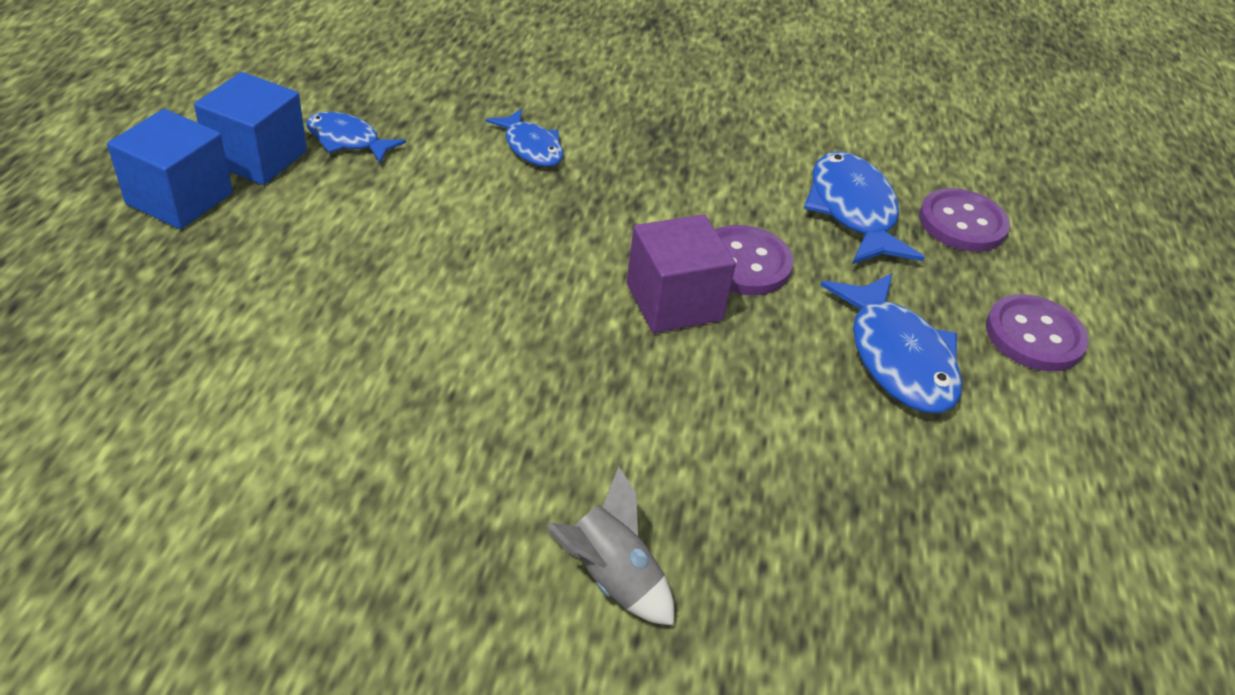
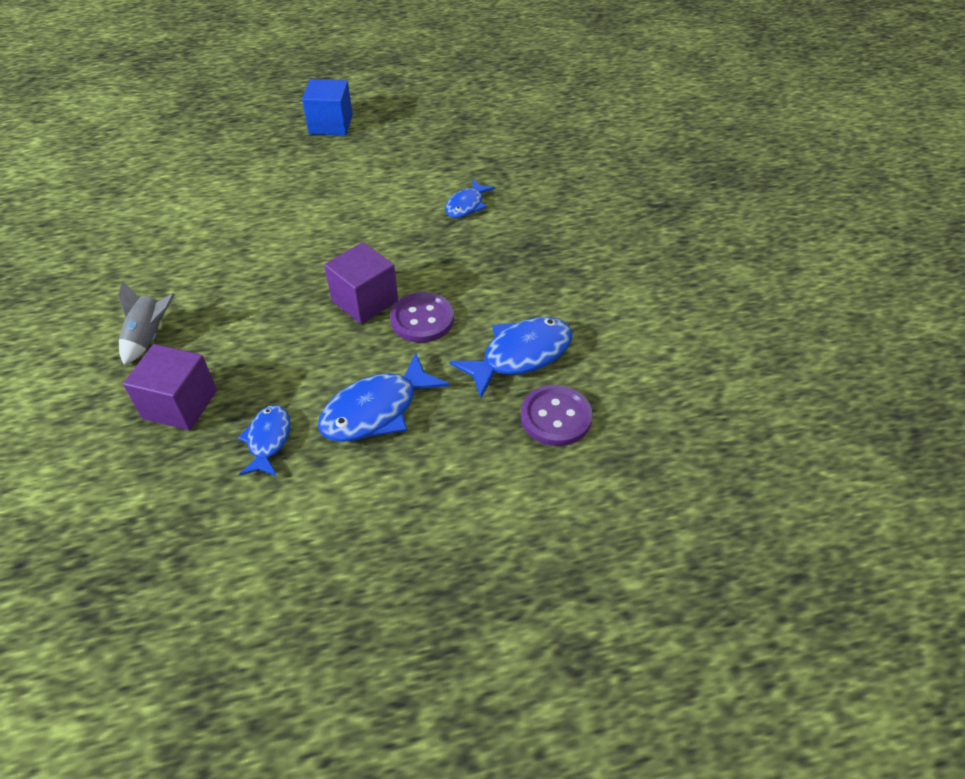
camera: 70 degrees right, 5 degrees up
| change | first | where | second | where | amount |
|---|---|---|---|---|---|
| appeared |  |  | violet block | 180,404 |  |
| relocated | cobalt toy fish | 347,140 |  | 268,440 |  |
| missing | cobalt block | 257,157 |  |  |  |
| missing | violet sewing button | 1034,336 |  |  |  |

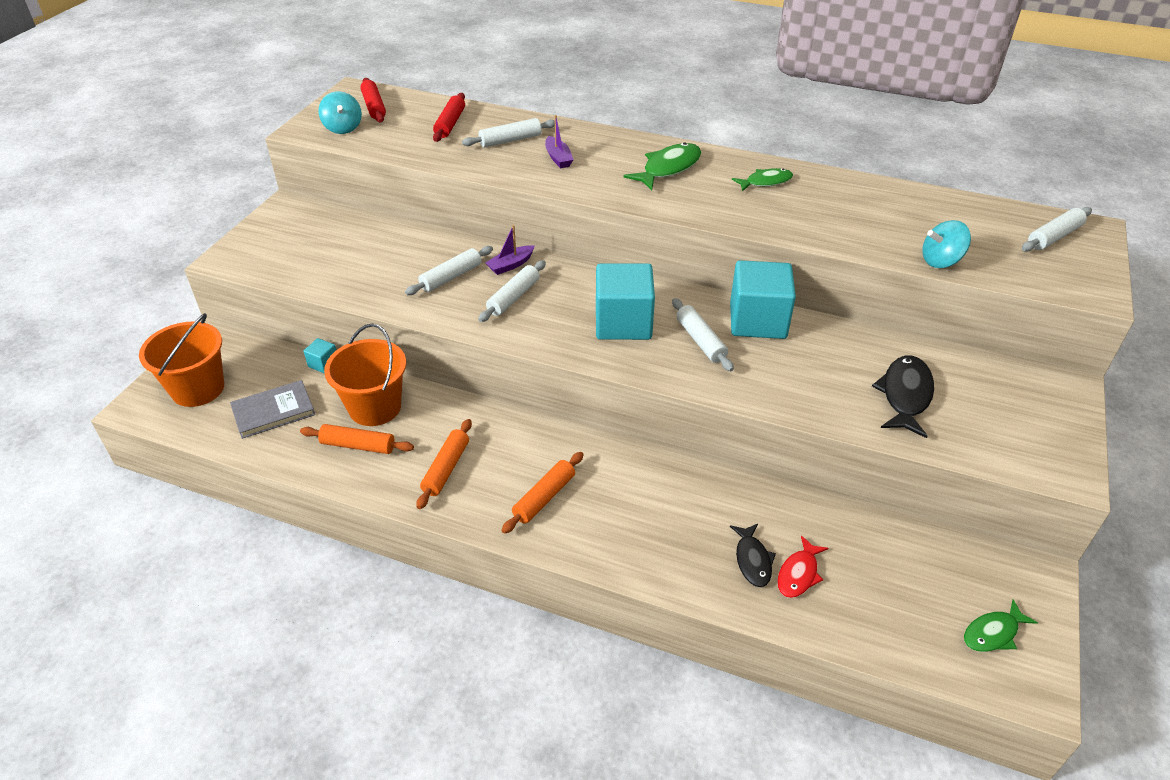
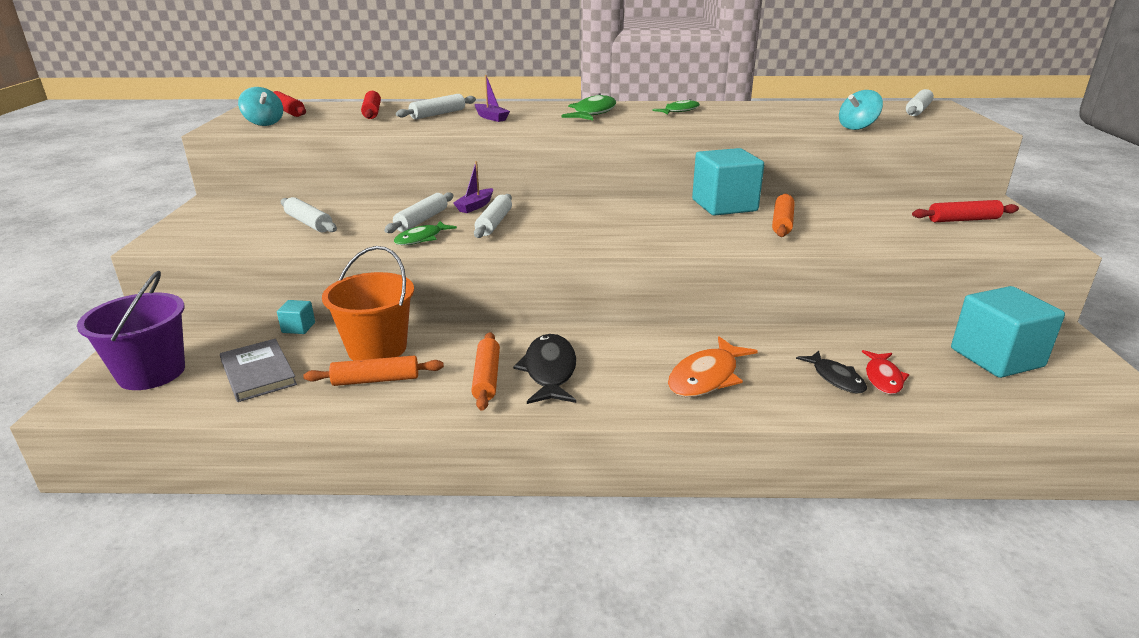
camera: 20 degrees left, 15 degrees down
| change | first | where | second | where | amount |
|---|---|---|---|---|---|
| colour | orange sand bucket | 198,389 | violet sand bucket | 151,373 |  |
| spun | grey book | 273,411 |  | 258,373 | 75 degrees counterclockwise |
| relocated | white rolling pin | 701,340 |  | 309,223 |  |
| relocated | green toy fish | 993,633 |  | 421,239 |  |
| relocated | jet-black toy fish | 905,395 |  | 549,371 |  |
| appeared |  |  | orange toy fish | 706,377 |  |
| relocated | orange rolling pin | 544,497 |  | 782,223 |  |
| appeared |  |  | red rolling pin | 963,220 |  |
| relocated | teal block | 623,323 |  | 996,357 |  |

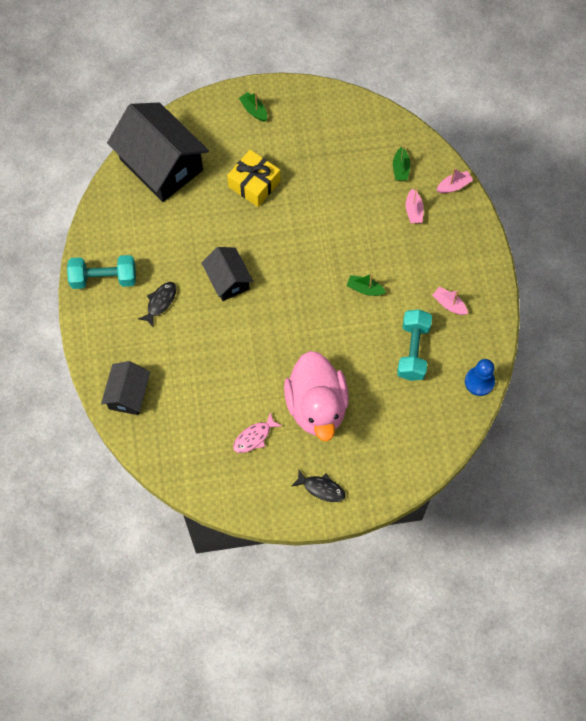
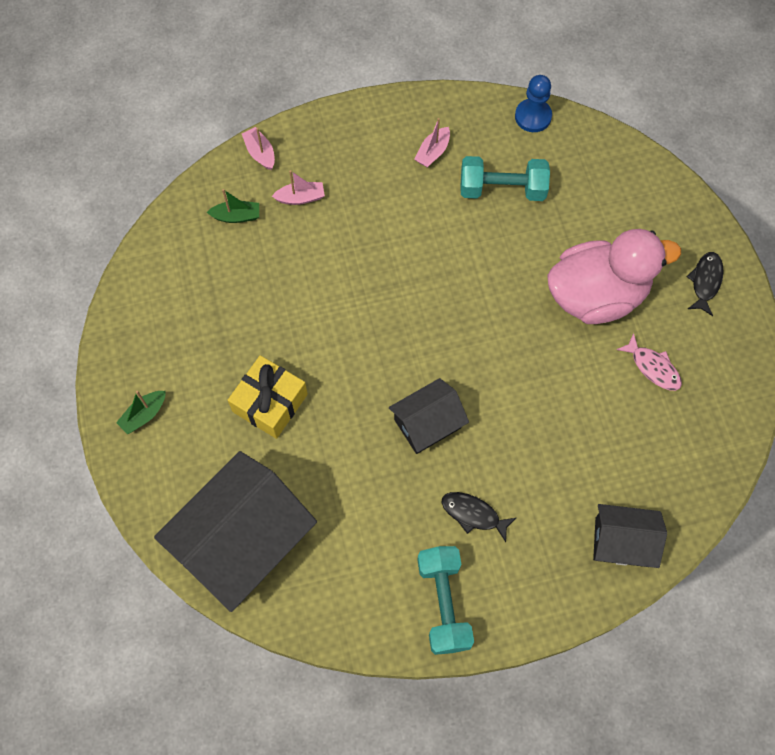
camera: 95 degrees left, 0 degrees up
| change | first | where | second | where | amount |
|---|---|---|---|---|---|
| missing | green boat | 365,289 |  |  |  |

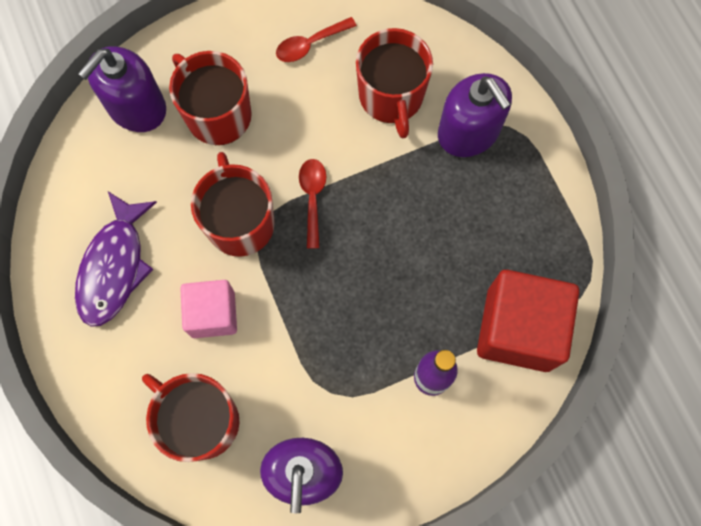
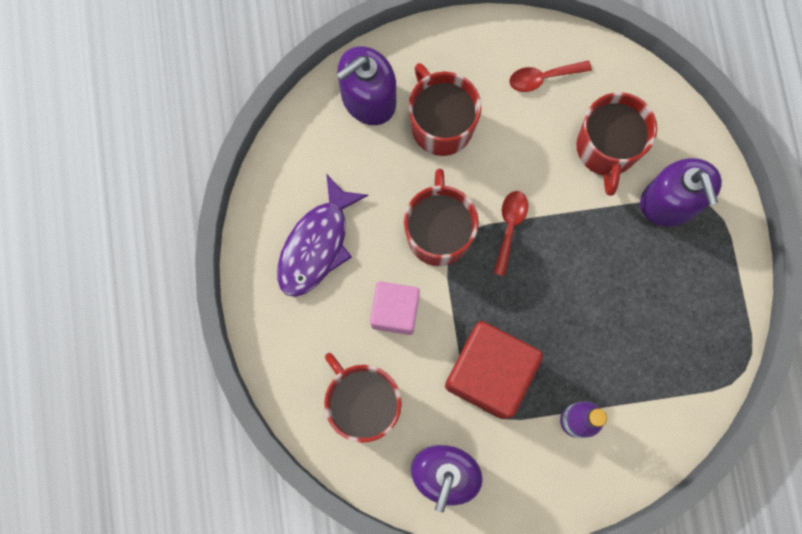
camera: 15 degrees right, 5 degrees up
| change | first | where | second | where | amount |
|---|---|---|---|---|---|
| relocated | red block | 518,329 |  | 489,373 |  |

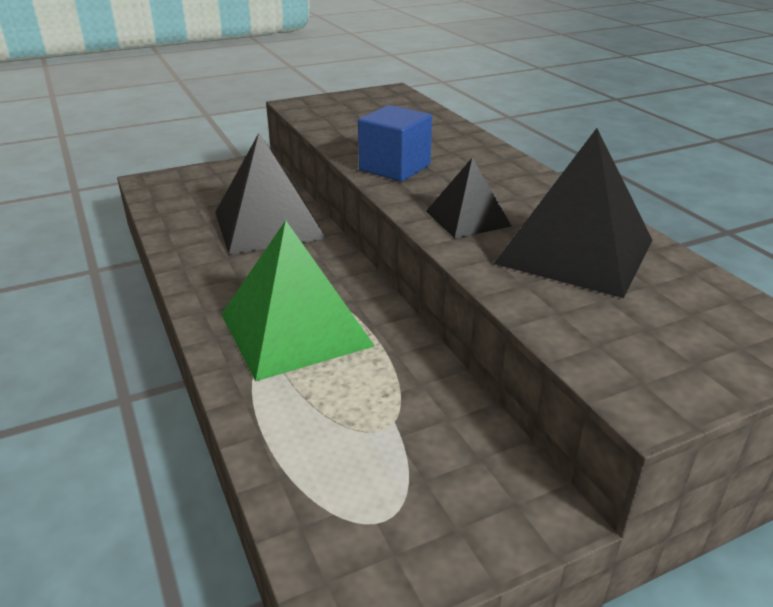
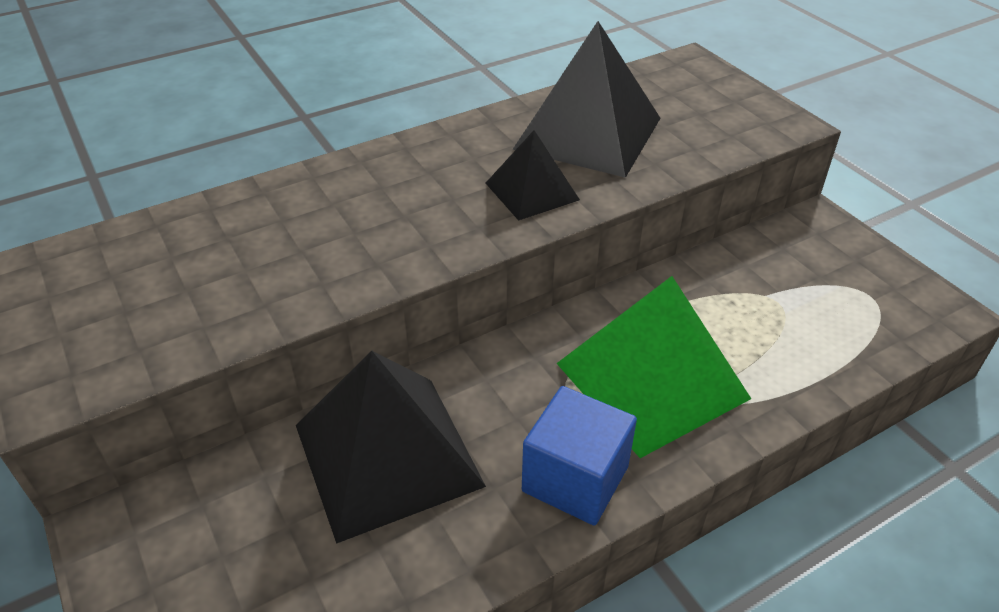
camera: 95 degrees left, 10 degrees up
| change | first | where | second | where | amount |
|---|---|---|---|---|---|
| relocated | cobalt block | 395,167 |  | 575,479 |  |

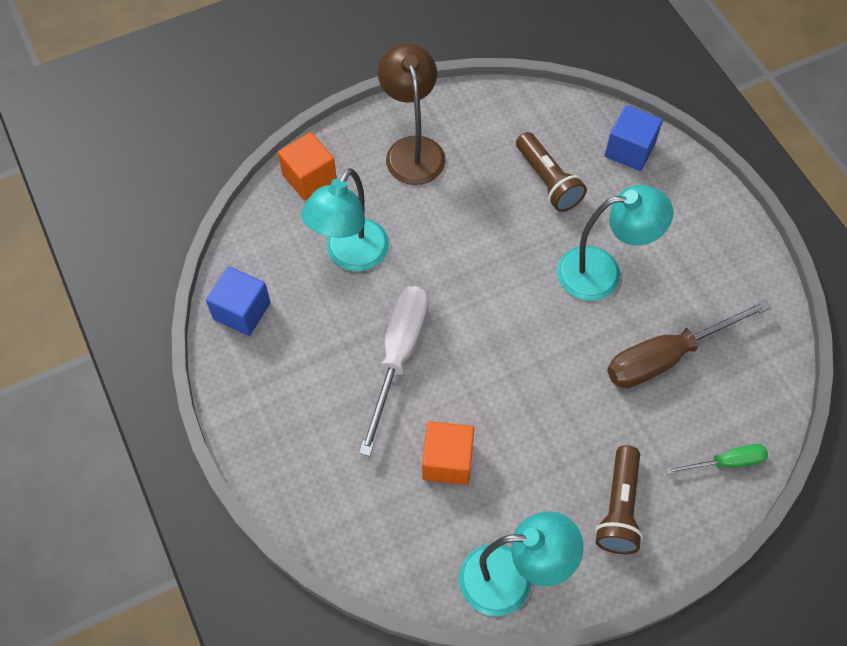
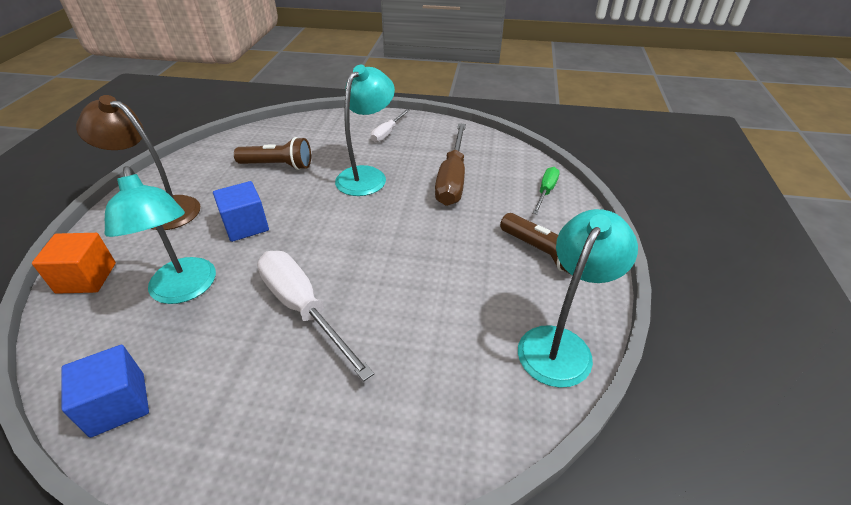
camera: 55 degrees left, 20 degrees down
| change | first | where | second | where | amount |
|---|---|---|---|---|---|
| relocated | cobalt block | 629,150 |  | 246,226 |  |
| appeared |  |  | white hand screwdriver | 387,133 |  |
| missing | orange block | 447,461 |  |  |  |

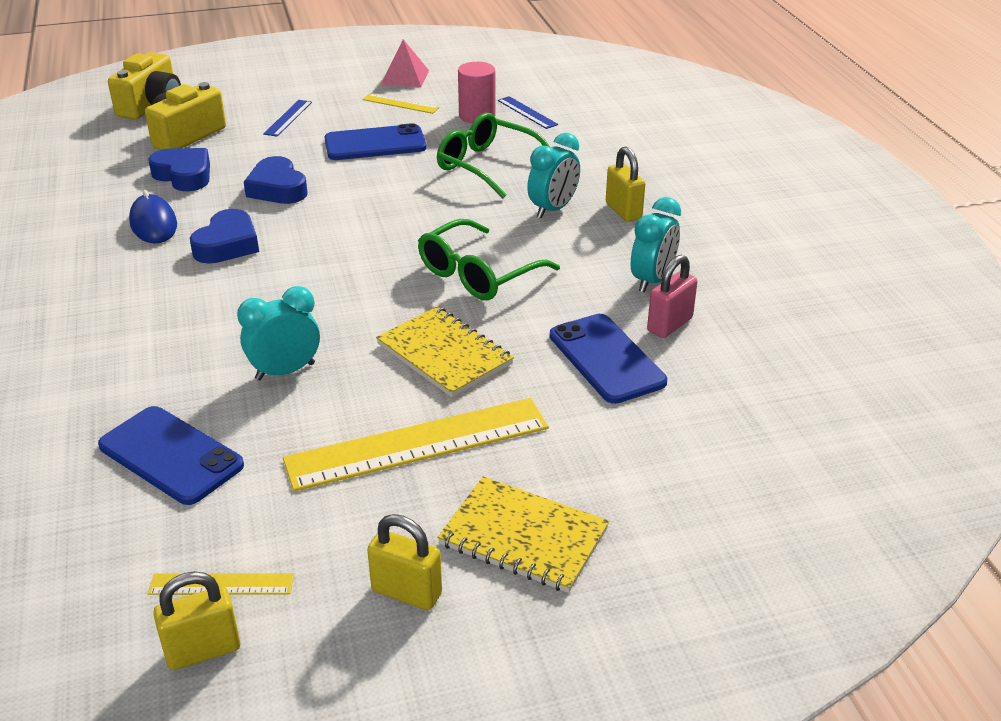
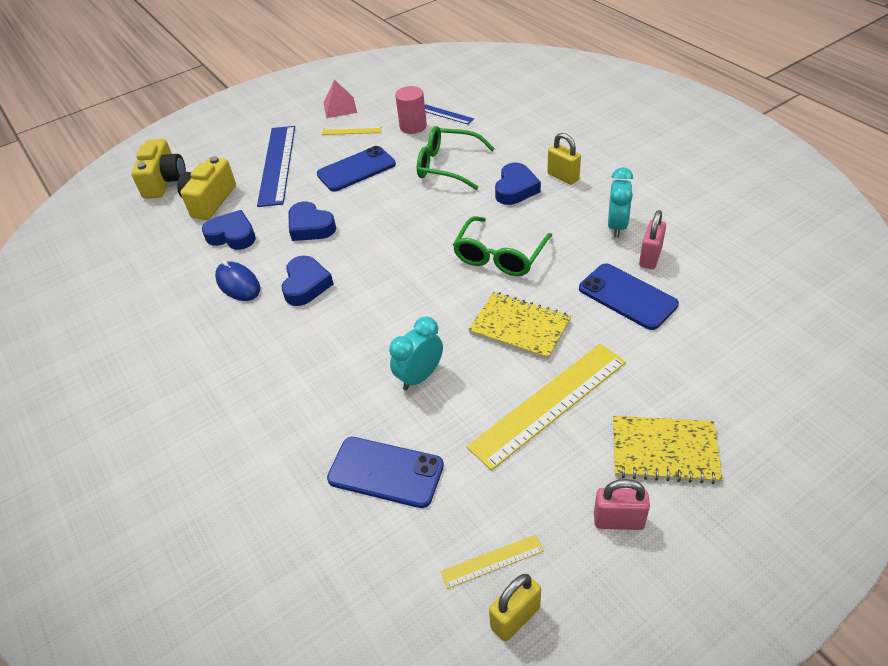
camera: 15 degrees left, 10 degrees up
| change | first | where | second | where | amount |
|---|---|---|---|---|---|
| size | cobalt straightedge | 288,118 |  | 277,164 | x2.13 |
| exchanged | teal clock | 553,209 | cobalt love heart | 515,189 |  |
| colour | bright yellow lock | 406,592 | rose-pink lock | 618,520 |  |

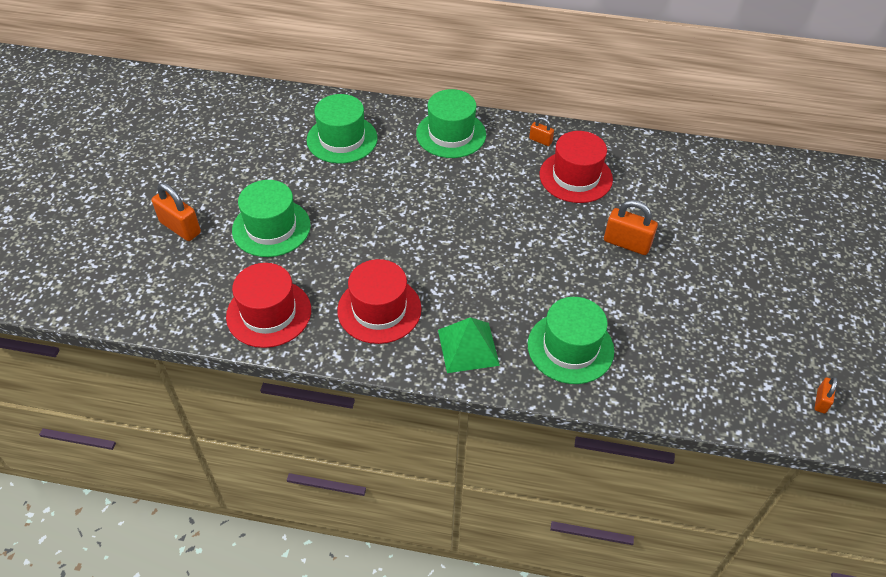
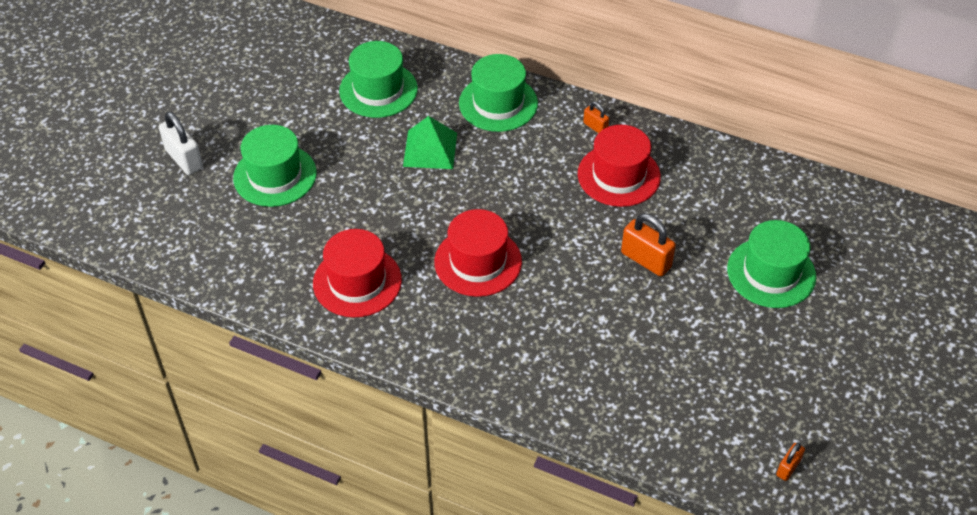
camera: 15 degrees right, 0 degrees up
| change | first | where | second | where | amount |
|---|---|---|---|---|---|
| colour | orange lock | 180,227 | white lock | 184,159 |  |
| relocated | green pyramid | 468,347 |  | 430,149 |  |
| relocated | red top hat | 269,313 |  | 478,262 |  |
| relocated | green top hat | 570,347 |  | 771,273 |  |

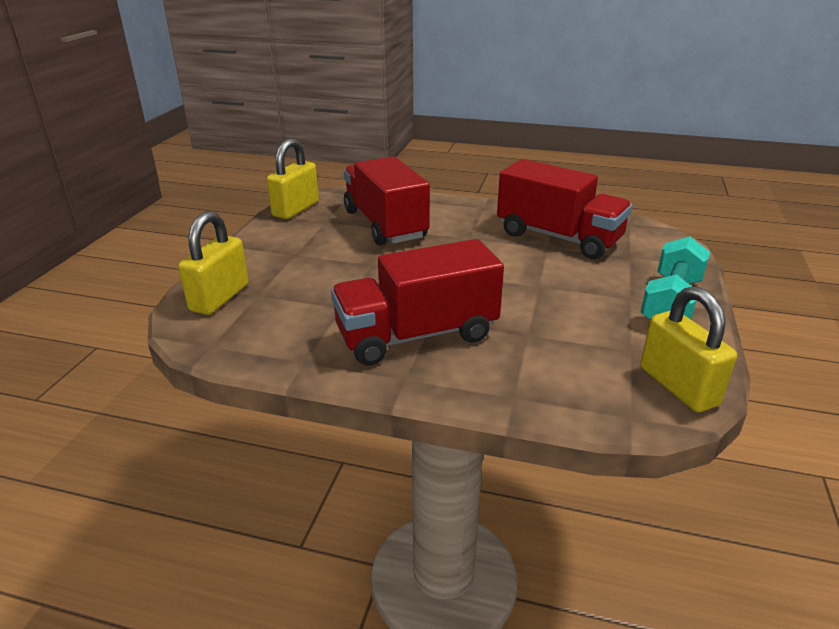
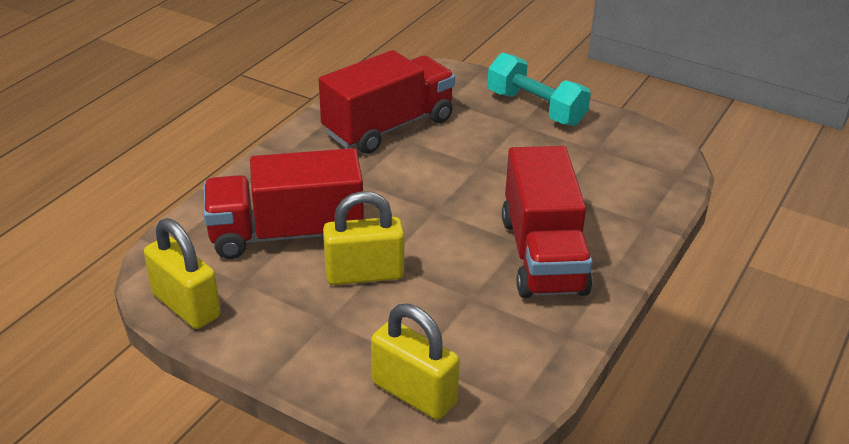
camera: 75 degrees left, 5 degrees up
| change | first | where | second | where | amount |
|---|---|---|---|---|---|
| relocated | bright yellow lock | 678,386 |  | 364,274 |  |

